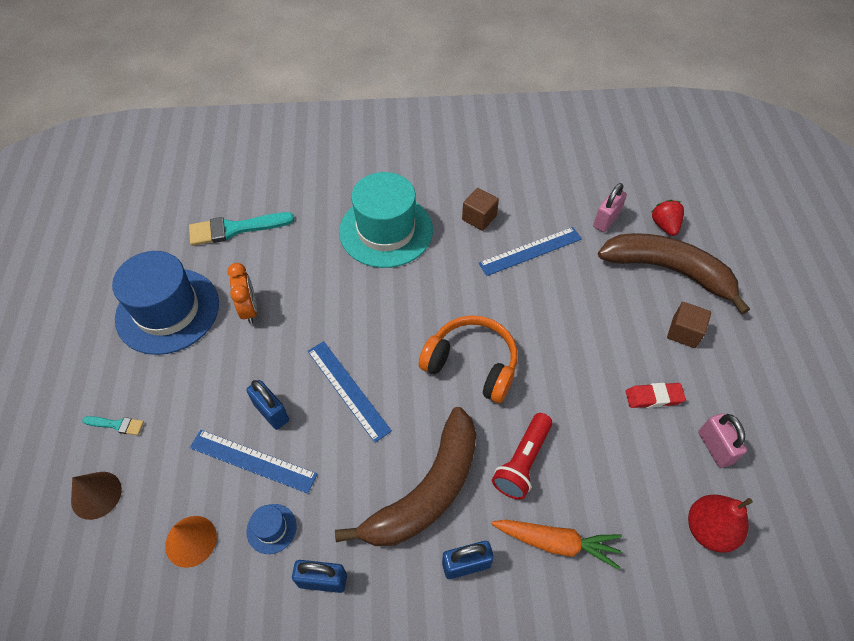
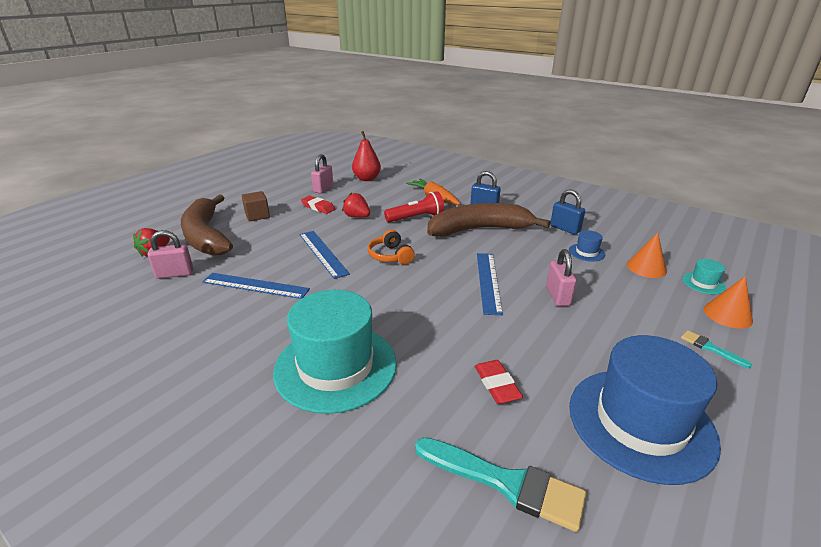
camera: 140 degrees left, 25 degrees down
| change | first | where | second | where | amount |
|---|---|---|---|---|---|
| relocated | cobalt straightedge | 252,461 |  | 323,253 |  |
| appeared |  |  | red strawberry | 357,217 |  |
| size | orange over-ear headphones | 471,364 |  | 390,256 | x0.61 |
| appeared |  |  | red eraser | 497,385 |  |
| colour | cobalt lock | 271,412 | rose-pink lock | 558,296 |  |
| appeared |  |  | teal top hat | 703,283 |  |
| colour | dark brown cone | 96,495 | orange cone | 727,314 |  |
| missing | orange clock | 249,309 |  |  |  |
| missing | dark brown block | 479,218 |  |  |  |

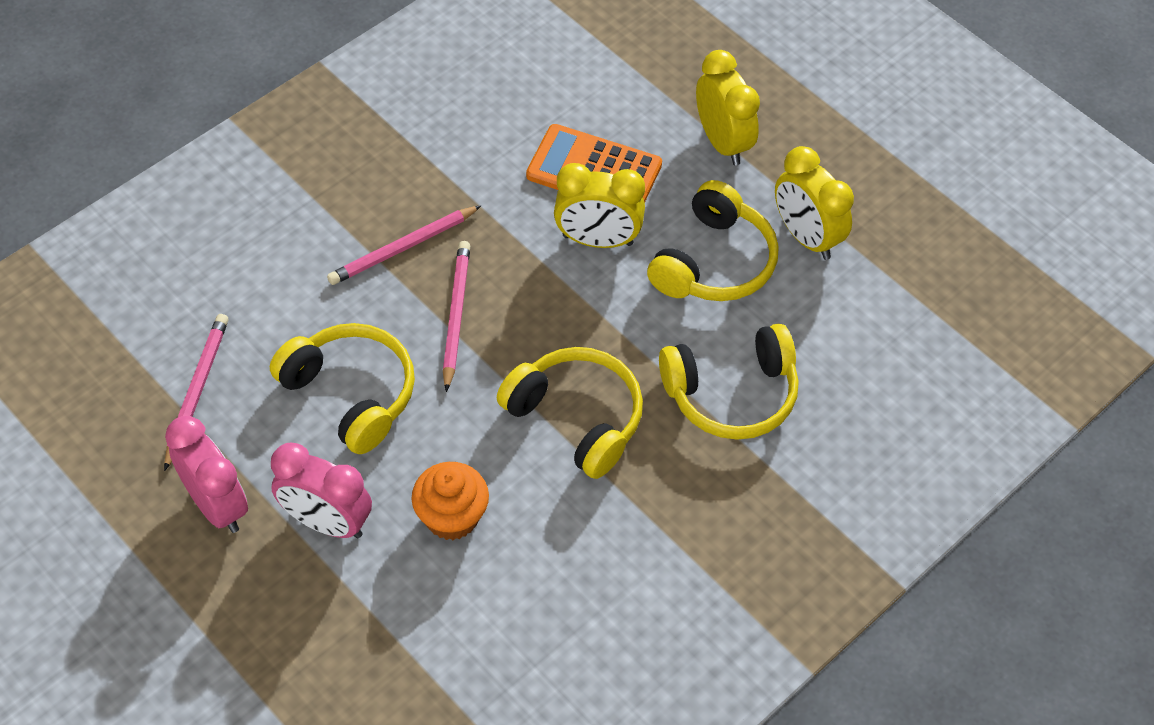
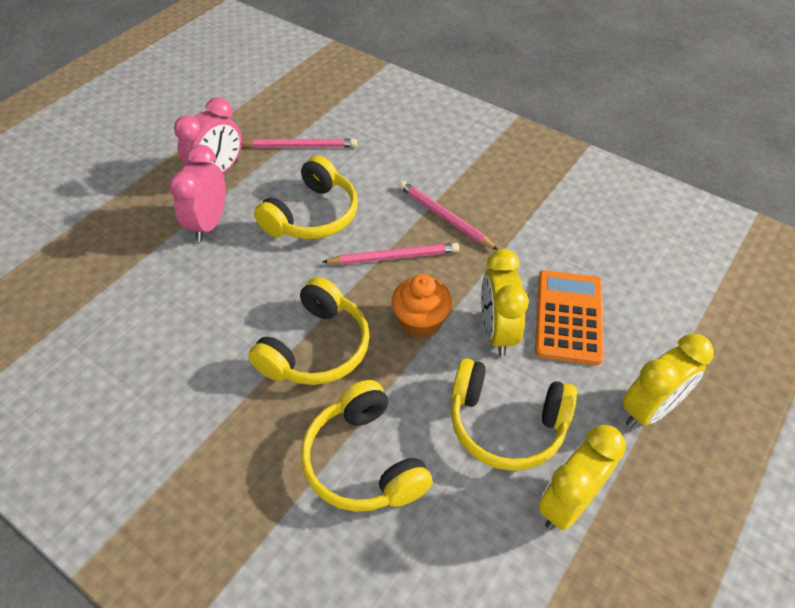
camera: 80 degrees right, 5 degrees down
| change | first | where | second | where | amount |
|---|---|---|---|---|---|
| relocated | orange fairy cake | 451,517 |  | 420,321 |  |

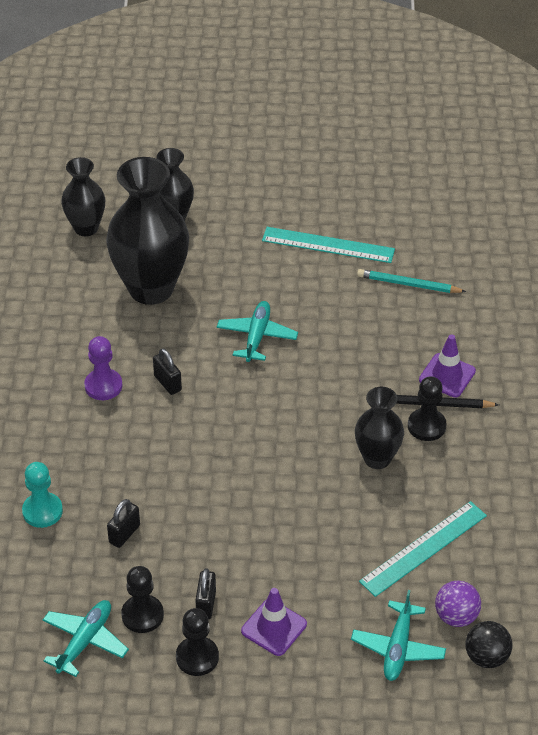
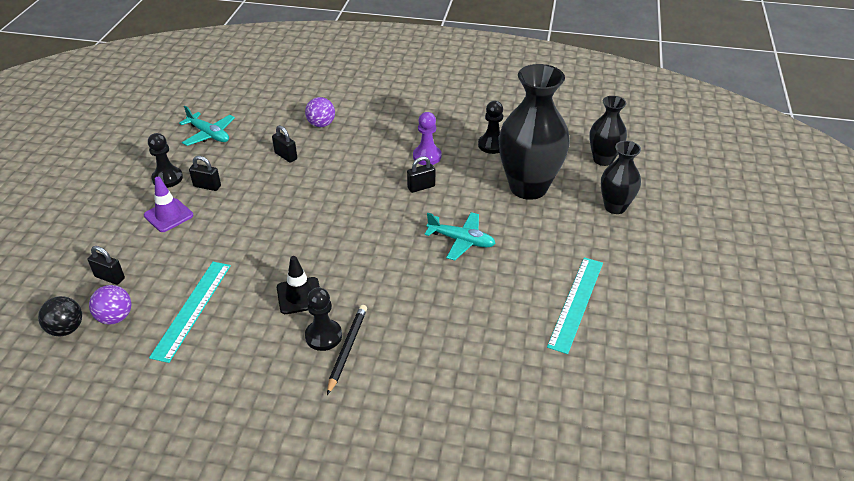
camera: 100 degrees right, 5 degrees down
| change | first | where | second | where | amount |
|---|---|---|---|---|---|
| exchanged | teal toy plane | 398,648 | jet-black lock | 110,277 |  |
| spun | teal straightedge | 423,548 |  | 192,309 | 45 degrees clockwise |
| exchanged | jet-black vase | 377,458 | jet-black safety cone | 299,296 |  |
| exchanged | teal chess pawn | 42,511 | violet ball | 321,124 |  |
| relocated | jet-black chess pawn | 142,615 |  | 492,145 |  |
| missing | teal wooden pencil | 408,284 |  |  |  |
| missing | violet safety cone | 447,375 |  |  |  |

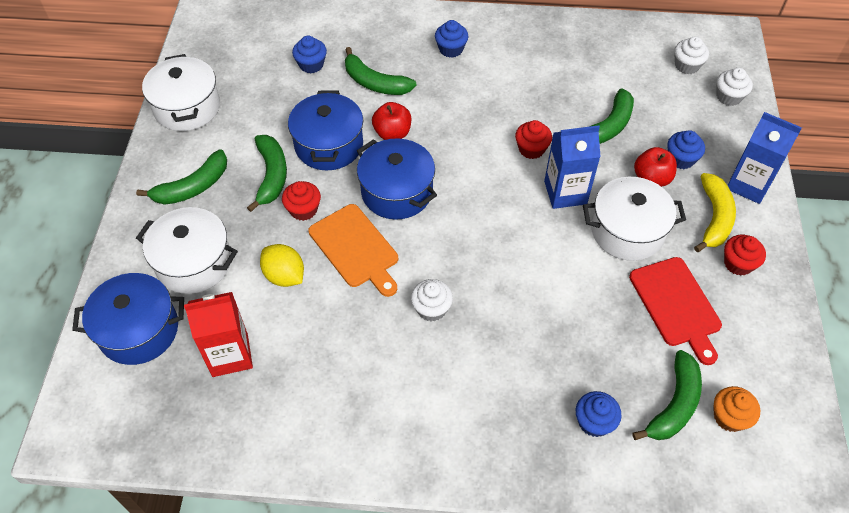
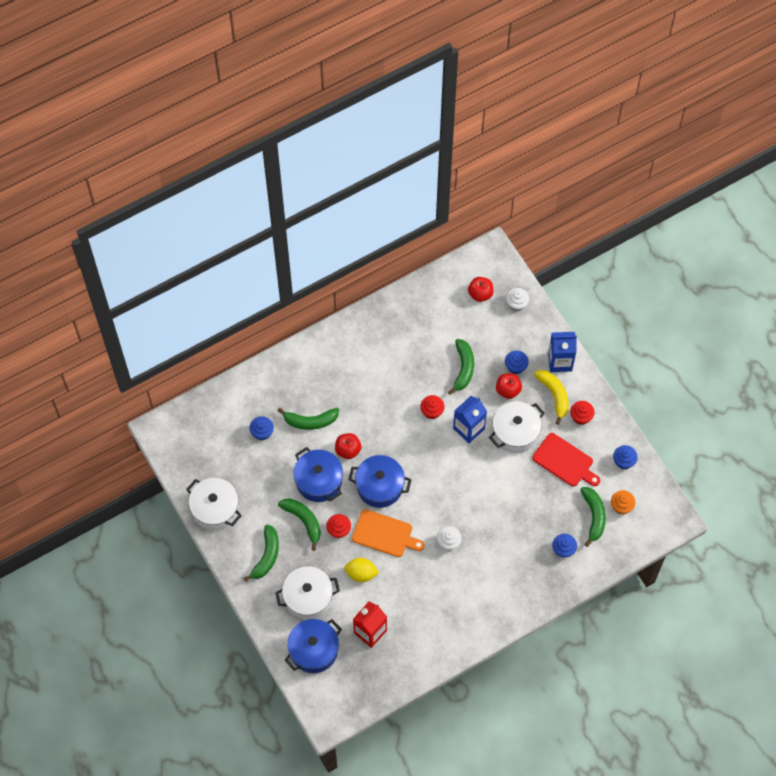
camera: 35 degrees left, 10 degrees up
| change | first | where | second | where | amount |
|---|---|---|---|---|---|
| exchanged | white fairy cake | 686,65 | red apple | 480,294 |  |
| relocated | cobalt fairy cake | 451,49 |  | 623,461 |  |

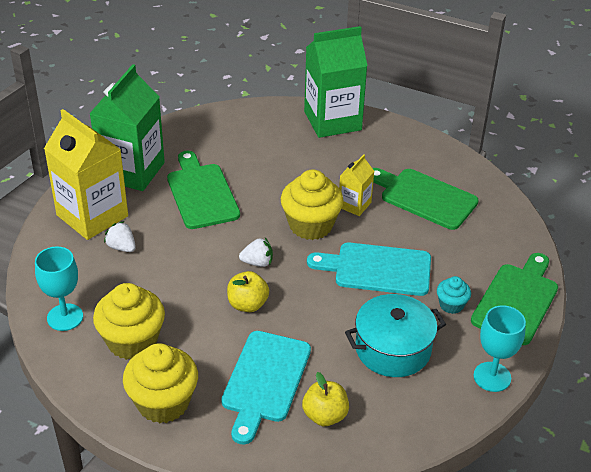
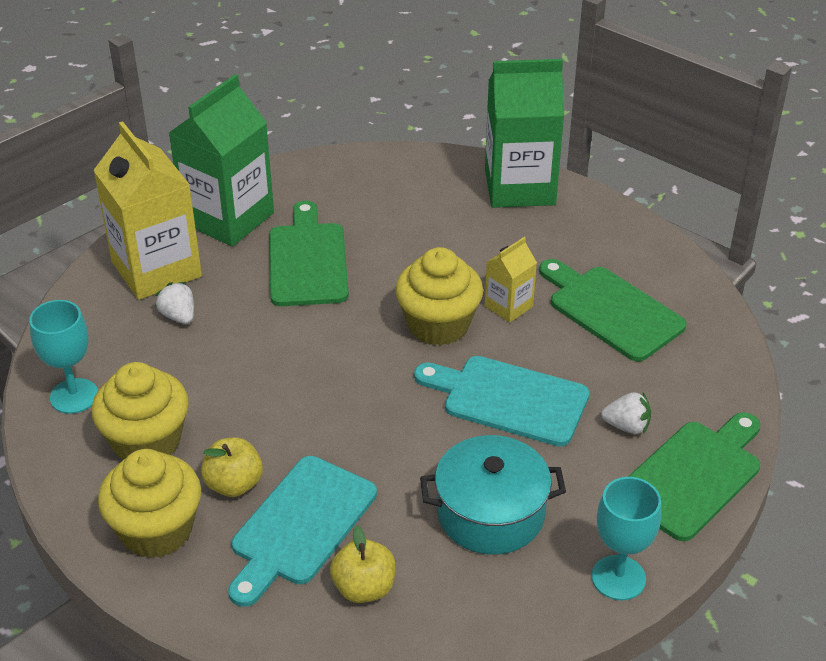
camera: 15 degrees right, 0 degrees up
| change | first | where | second | where | amount |
|---|---|---|---|---|---|
| relocated | bright yellow apple | 247,304 |  | 234,484 |  |
| relocated | white strawberry | 257,262 |  | 627,426 |  |
| missing | teal fairy cake | 451,305 |  |  |  |

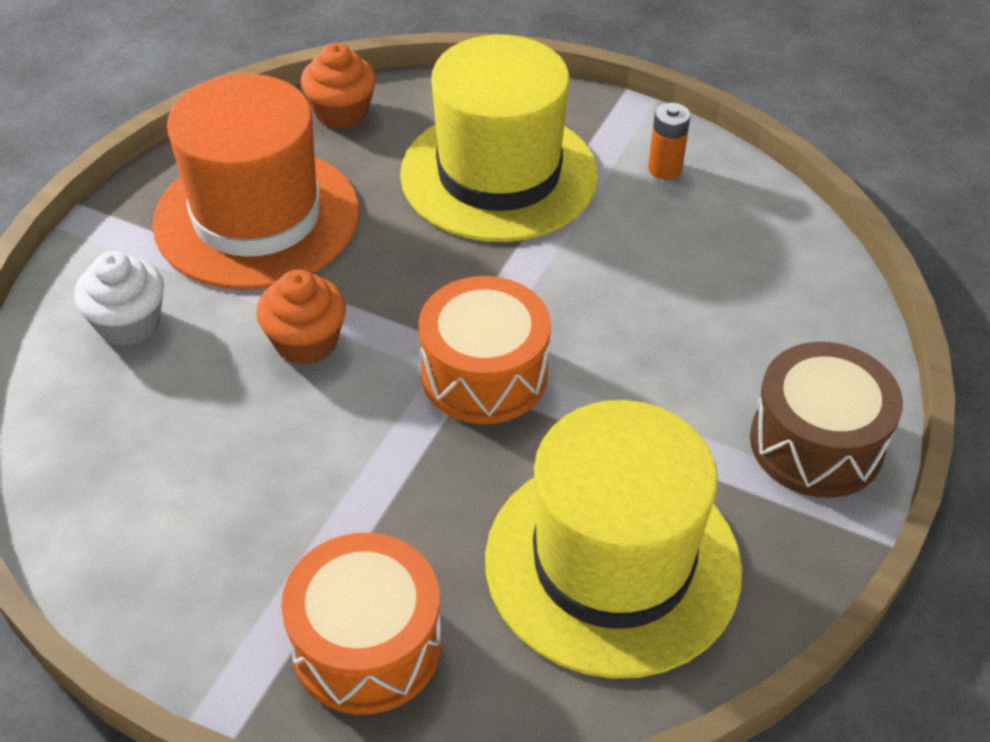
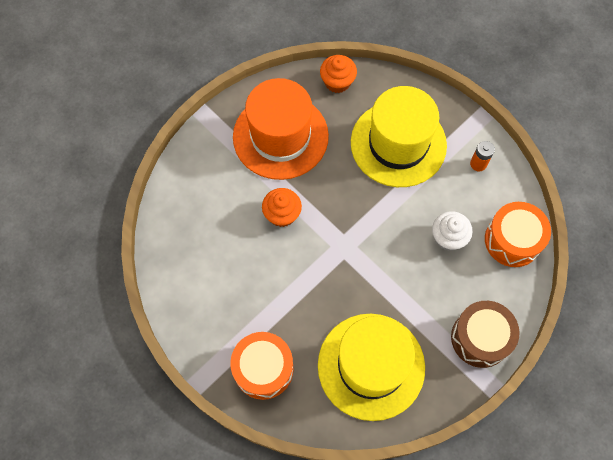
camera: 20 degrees right, 20 degrees up
| change | first | where | second | where | amount |
|---|---|---|---|---|---|
| relocated | white fairy cake | 129,323 |  | 448,237 |  |
| relocated | orange snare drum | 484,374 |  | 512,240 |  |

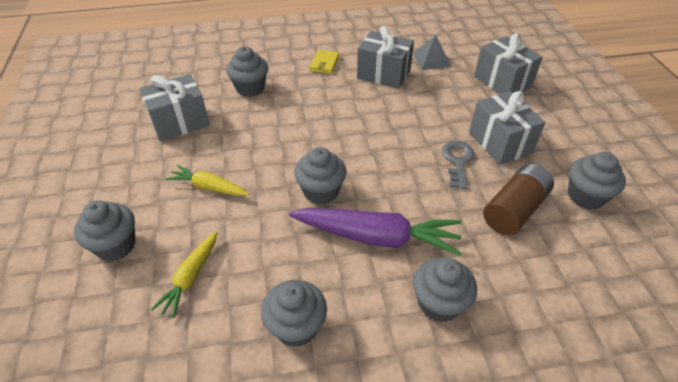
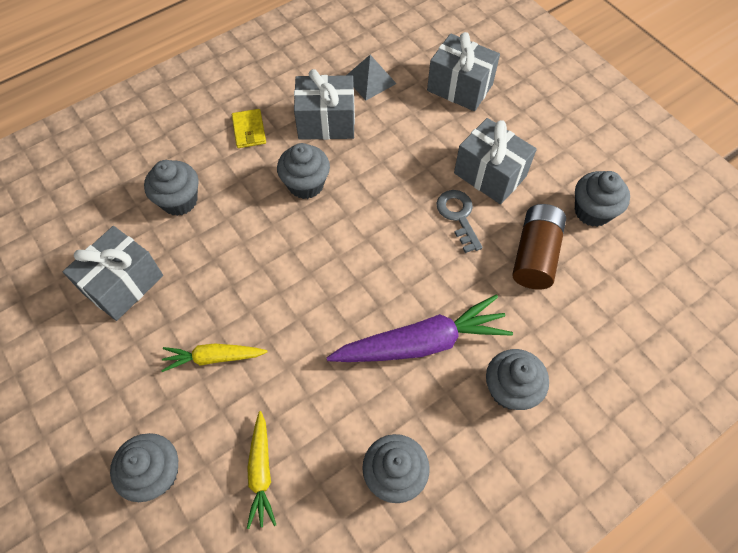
camera: 25 degrees left, 15 degrees up
| change | first | where | second | where | amount |
|---|---|---|---|---|---|
| relocated | grey fairy cake | 321,191 |  | 306,184 |  |

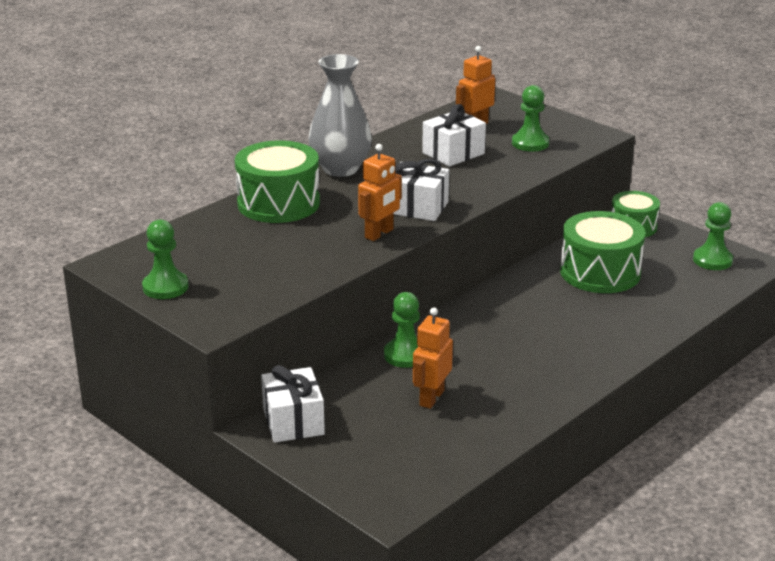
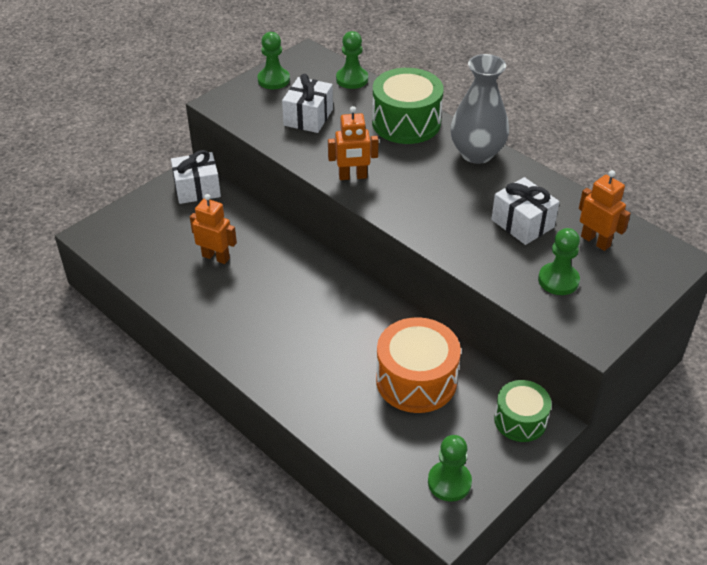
camera: 90 degrees right, 15 degrees up
| change | first | where | second | where | amount |
|---|---|---|---|---|---|
| relocated | white wrapped gift | 417,207 |  | 308,117 |  |
| spun | orange toy robot | 379,234 |  | 352,176 | 45 degrees counterclockwise |
| relocated | green chess pawn | 405,355 |  | 352,79 |  |
| colour | green snare drum | 600,272 | orange snare drum | 416,380 |  |

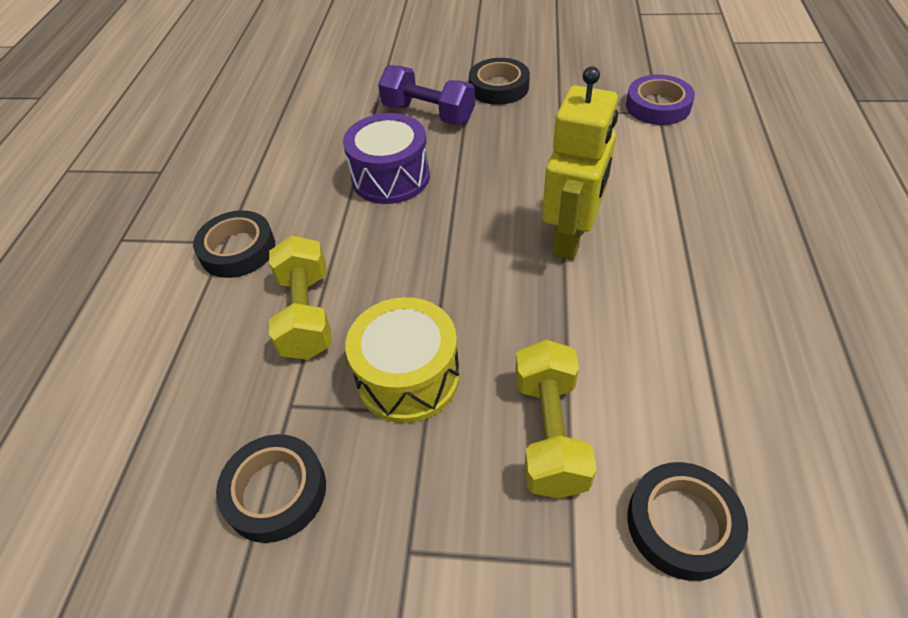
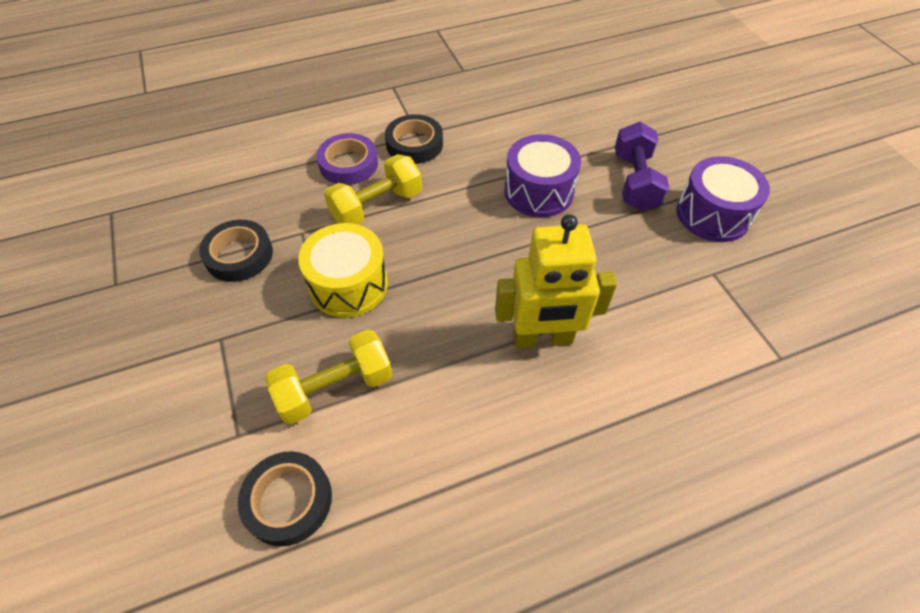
camera: 60 degrees right, 5 degrees up
| change | first | where | second | where | amount |
|---|---|---|---|---|---|
| relocated | violet tape | 658,106 |  | 348,164 |  |
| exchanged | jet-black tape | 499,87 | violet snare drum | 713,214 |  |

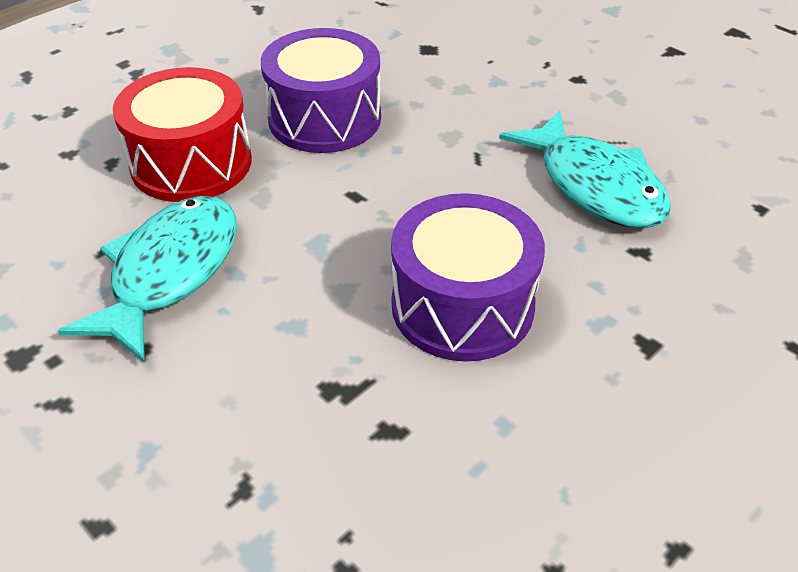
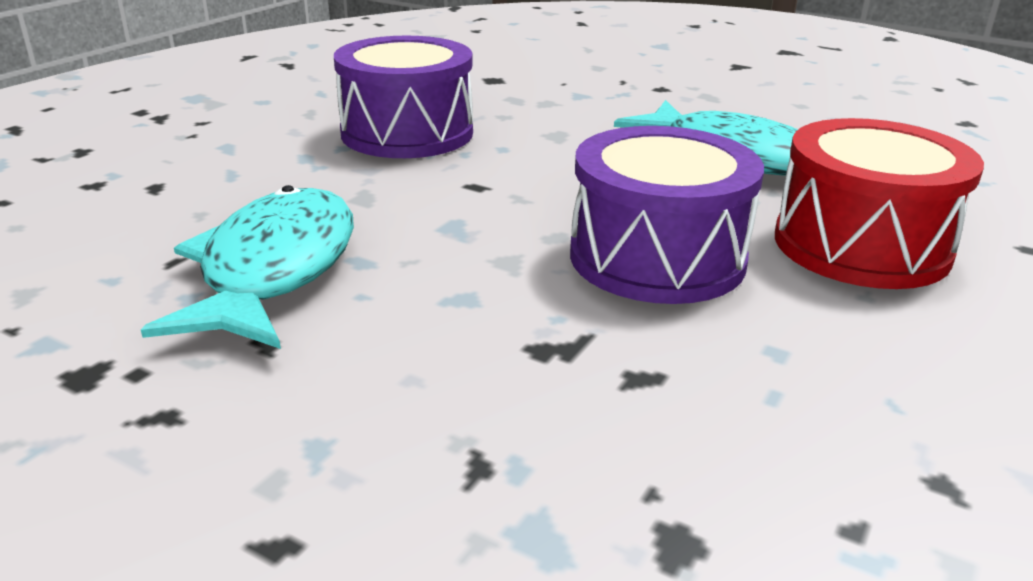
camera: 15 degrees left, 15 degrees down
| change | first | where | second | where | amount |
|---|---|---|---|---|---|
| relocated | red snare drum | 191,163 |  | 861,245 |  |

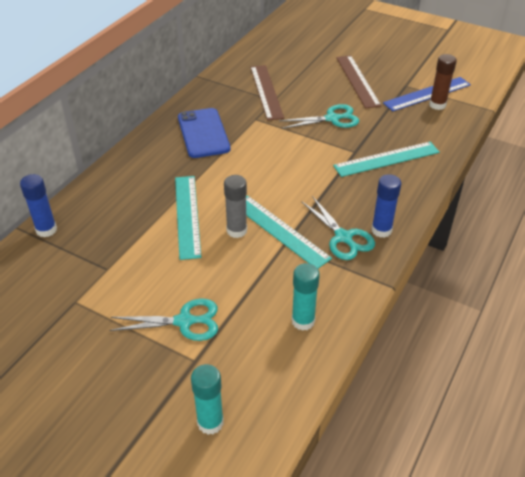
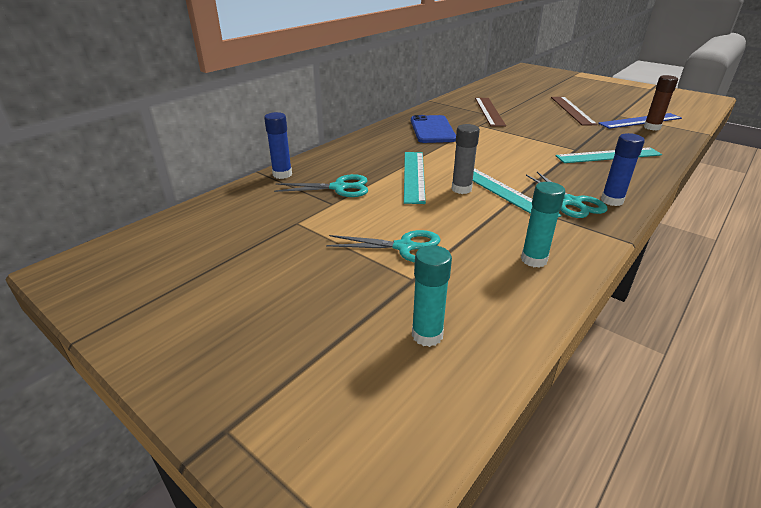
camera: 10 degrees right, 10 degrees down
| change | first | where | second | where | amount |
|---|---|---|---|---|---|
| relocated | teal scissors | 332,118 |  | 339,187 |  |

